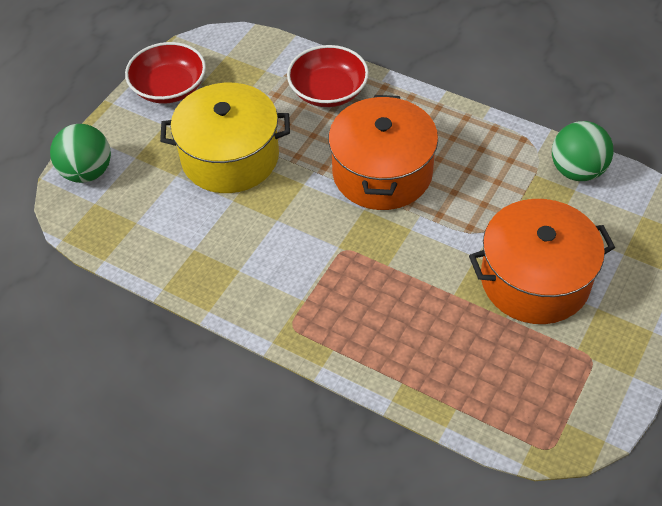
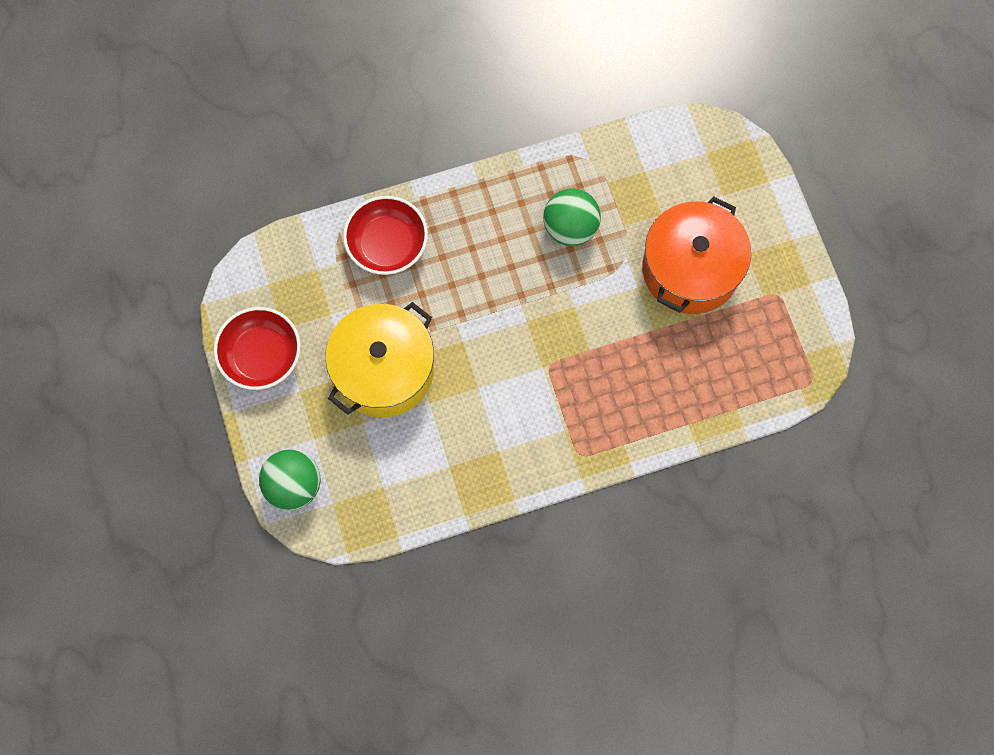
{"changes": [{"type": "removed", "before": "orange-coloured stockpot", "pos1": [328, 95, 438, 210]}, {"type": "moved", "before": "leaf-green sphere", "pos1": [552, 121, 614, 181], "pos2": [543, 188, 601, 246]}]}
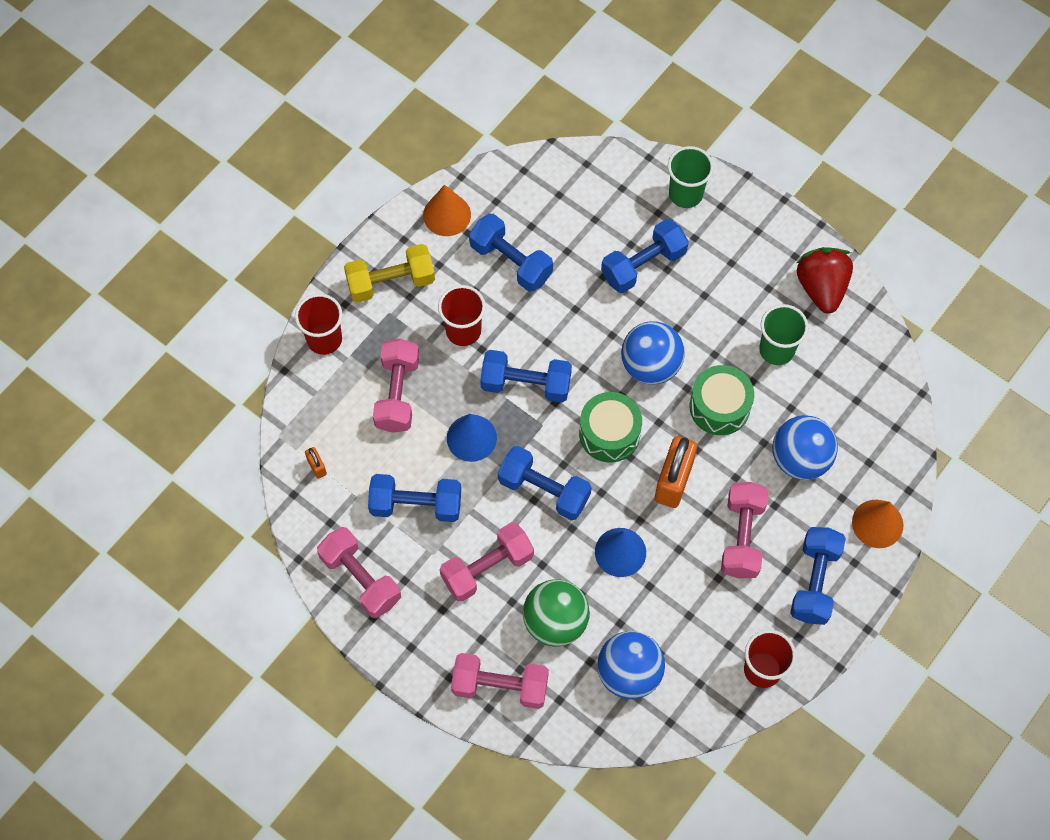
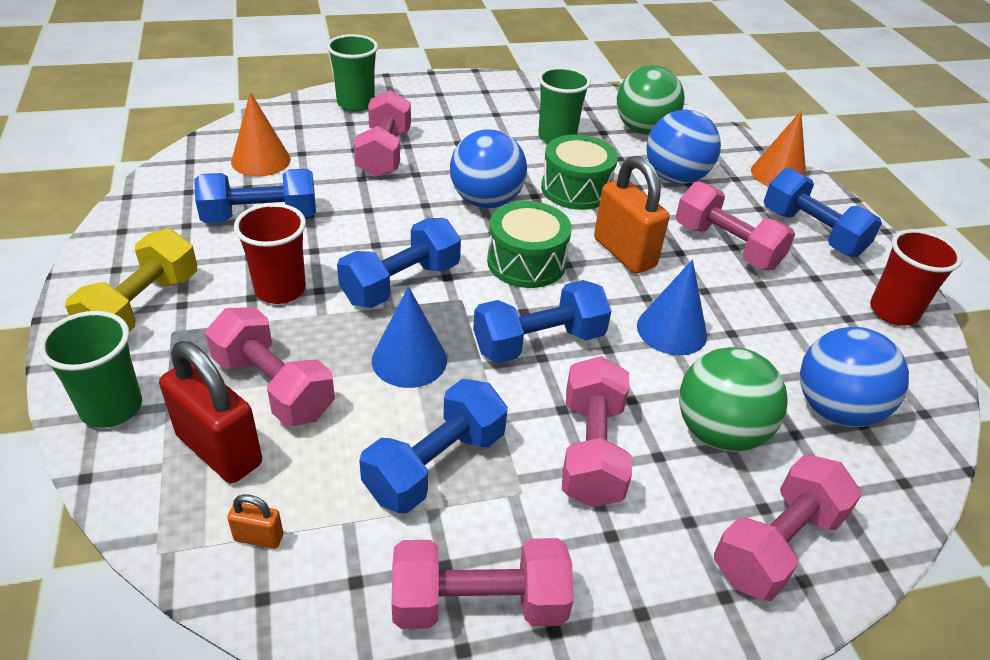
{"changes": [{"type": "recoloured", "before": "crimson beaker", "after": "leaf-green beaker", "pos1": [295, 294, 343, 355], "pos2": [39, 311, 142, 428]}, {"type": "moved", "before": "orange-coloured cone", "pos1": [423, 185, 471, 236], "pos2": [231, 92, 291, 176]}, {"type": "recoloured", "before": "cobalt hand weight", "after": "rosy hand weight", "pos1": [601, 219, 689, 293], "pos2": [354, 90, 411, 177]}, {"type": "removed", "before": "crimson berry", "pos1": [796, 247, 853, 314]}, {"type": "added", "after": "crimson small lock", "pos2": [159, 341, 262, 483]}, {"type": "added", "after": "leaf-green sphere", "pos2": [617, 65, 685, 135]}]}
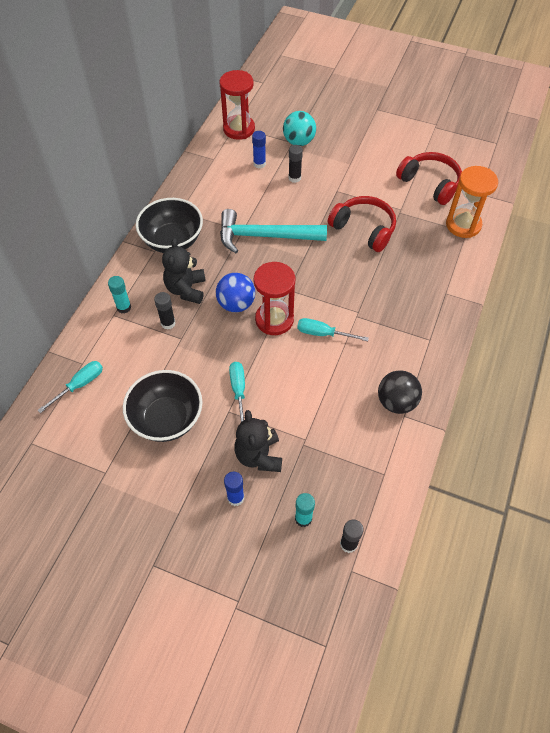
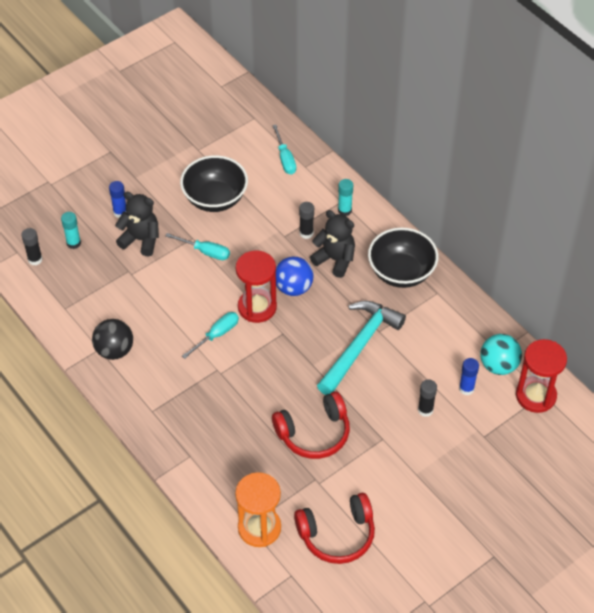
{"changes": [{"type": "moved", "before": "turquoise sphere", "pos1": [283, 111, 316, 146], "pos2": [480, 334, 522, 375]}]}
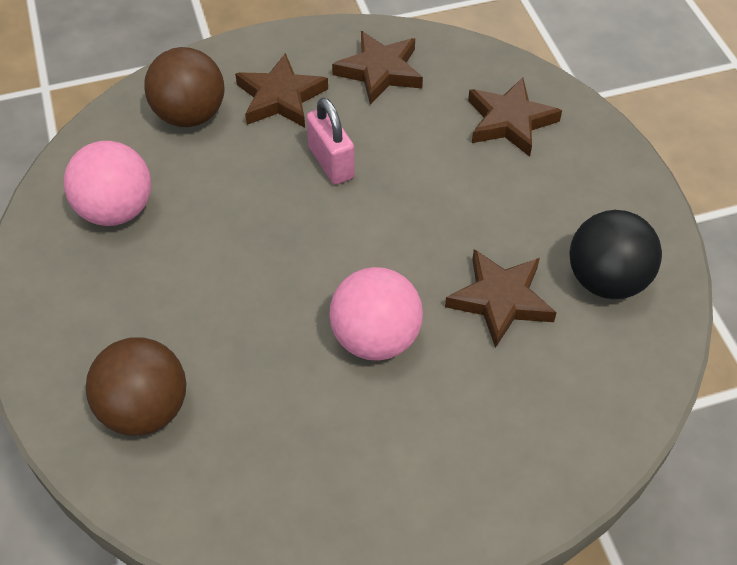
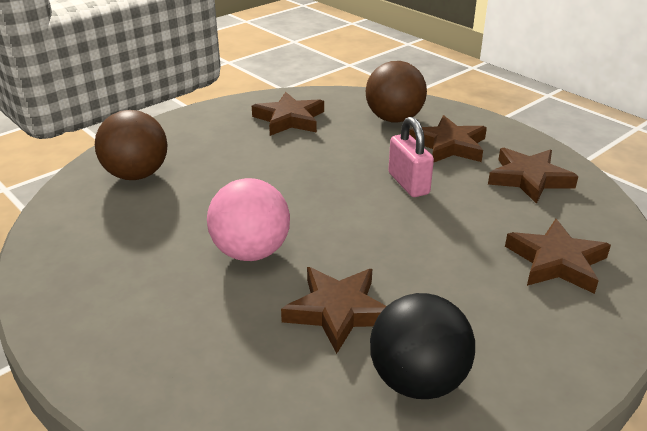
{"changes": [{"type": "replaced", "before": "rosy sphere", "after": "brown star", "pos1": [64, 141, 151, 226], "pos2": [252, 92, 324, 136]}, {"type": "turned", "before": "rosy small lock", "pos1": [306, 97, 355, 185], "pos2": [388, 117, 434, 197], "turn": -60}]}
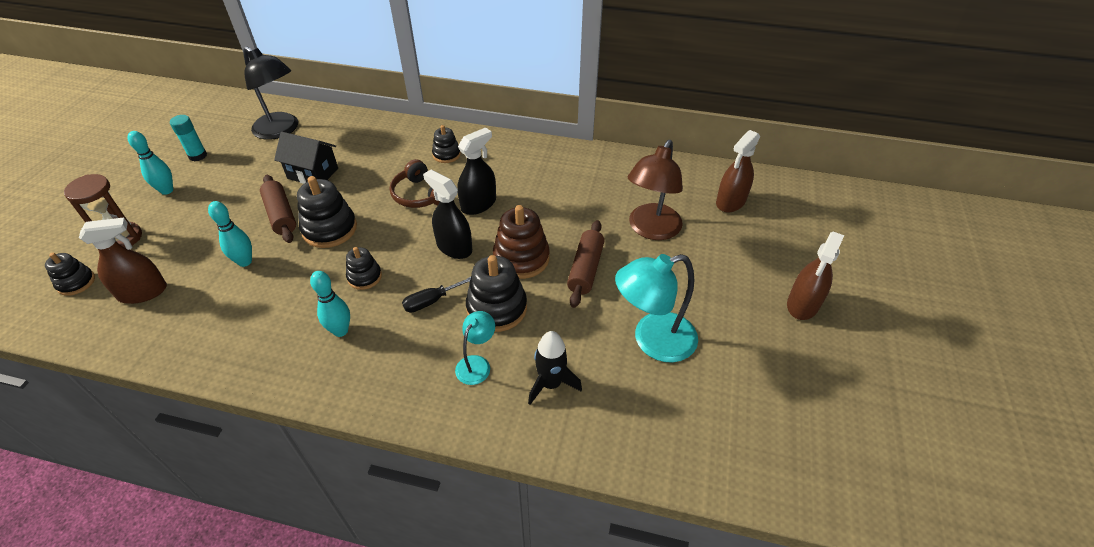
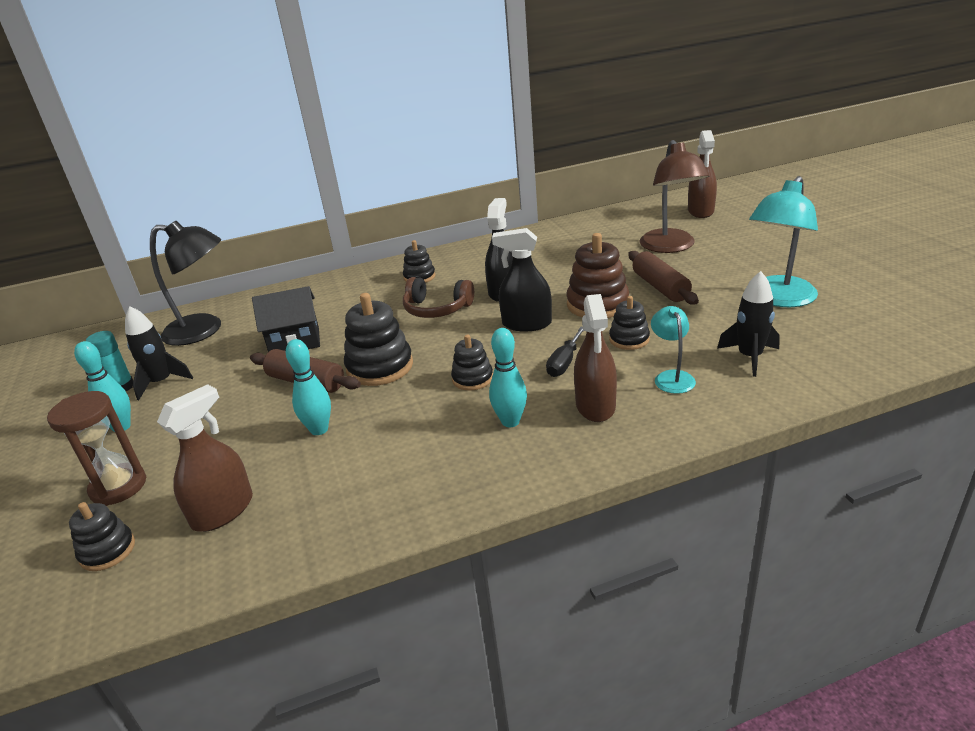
{"changes": [{"type": "resized", "before": "black ring stacker", "pos1": [466, 255, 527, 332], "pos2": [609, 296, 650, 350], "scale": 0.59}, {"type": "moved", "before": "brown spray cleaner", "pos1": [787, 231, 844, 320], "pos2": [574, 294, 617, 422]}, {"type": "added", "after": "black spaceship", "pos2": [125, 306, 193, 400]}]}
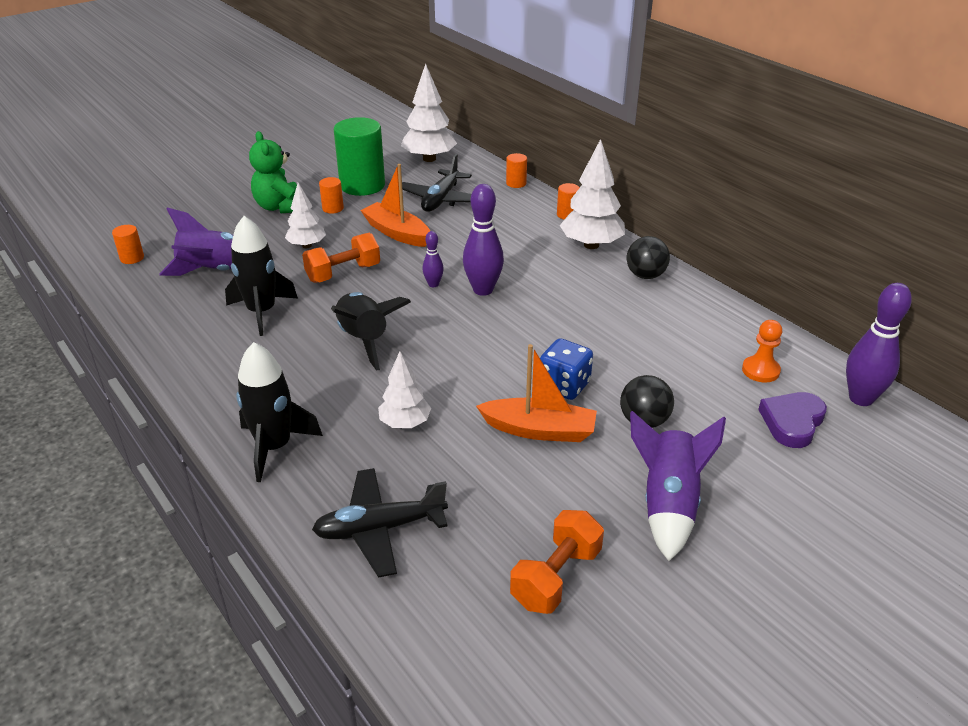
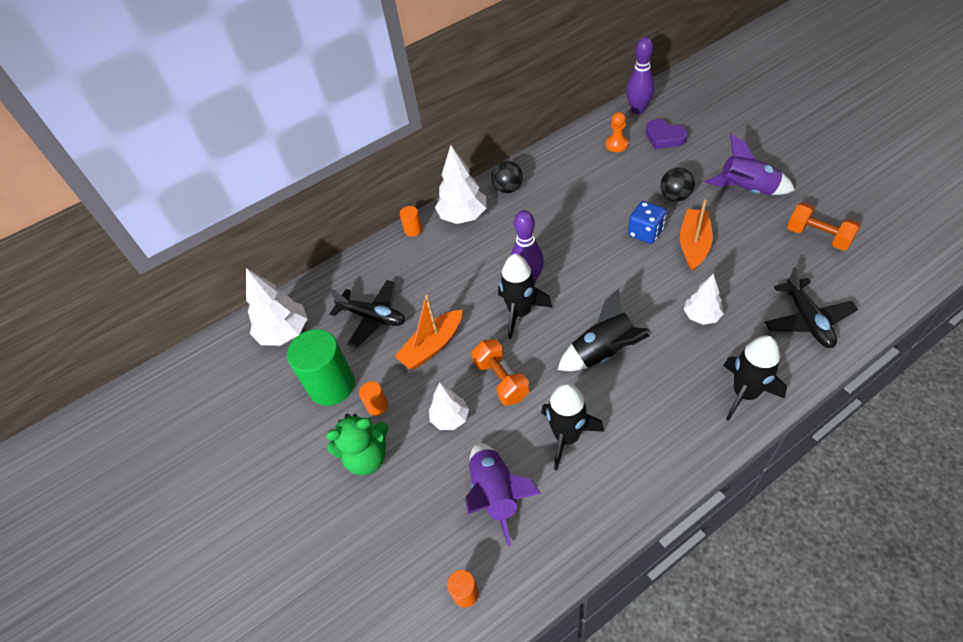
{"changes": [{"type": "replaced", "before": "royal purple skittle", "after": "black spaceship", "pos1": [422, 231, 444, 287], "pos2": [498, 254, 552, 339]}, {"type": "removed", "before": "orange-coloured cylinder", "pos1": [506, 153, 527, 188]}]}
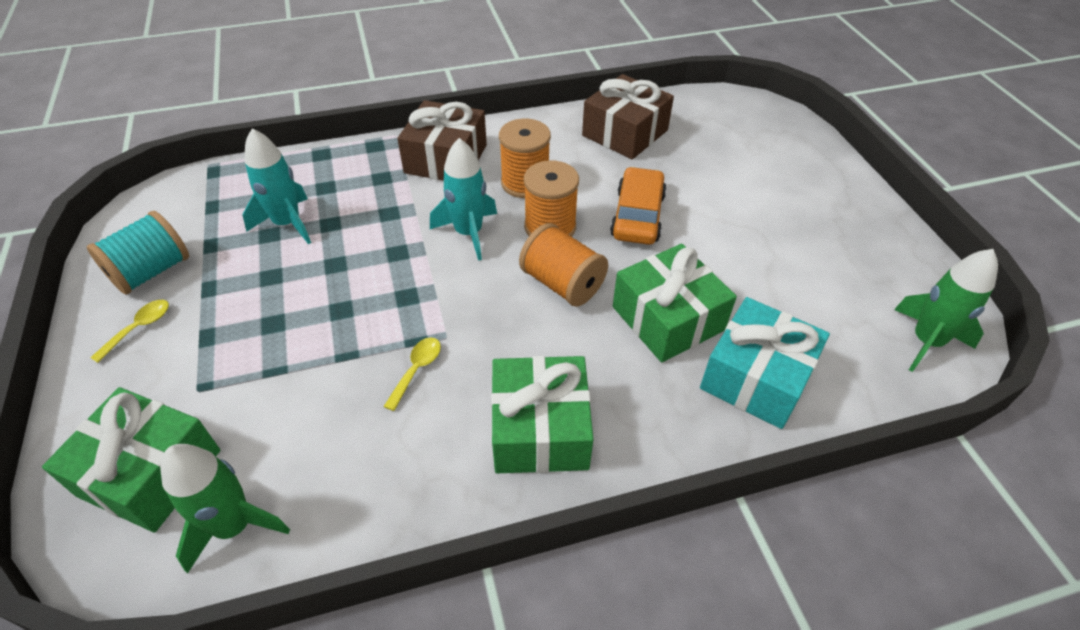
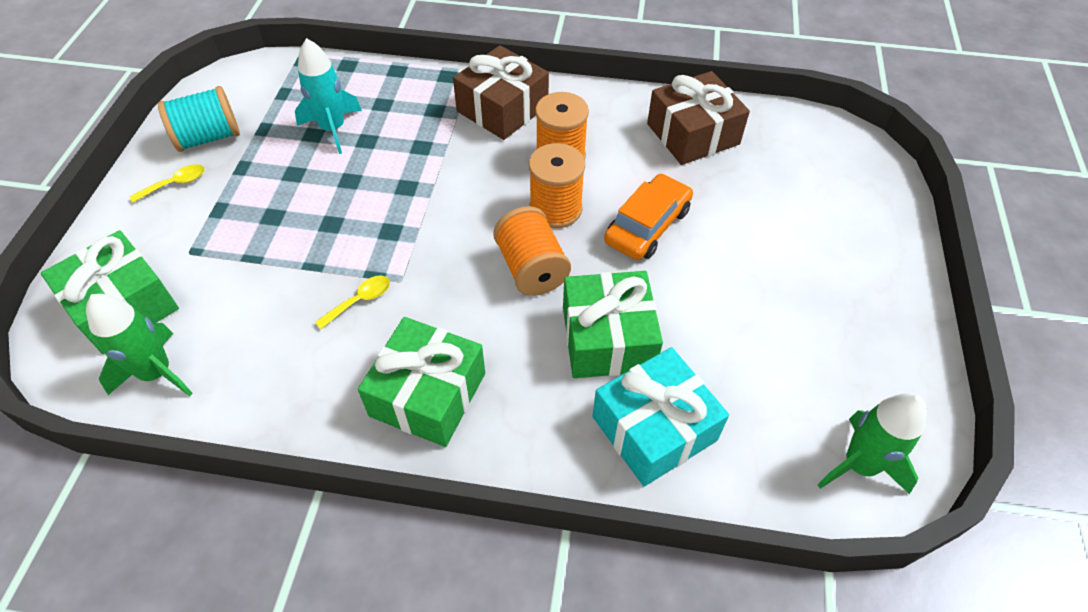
{"changes": [{"type": "removed", "before": "turquoise spaceship", "pos1": [430, 138, 497, 261]}]}
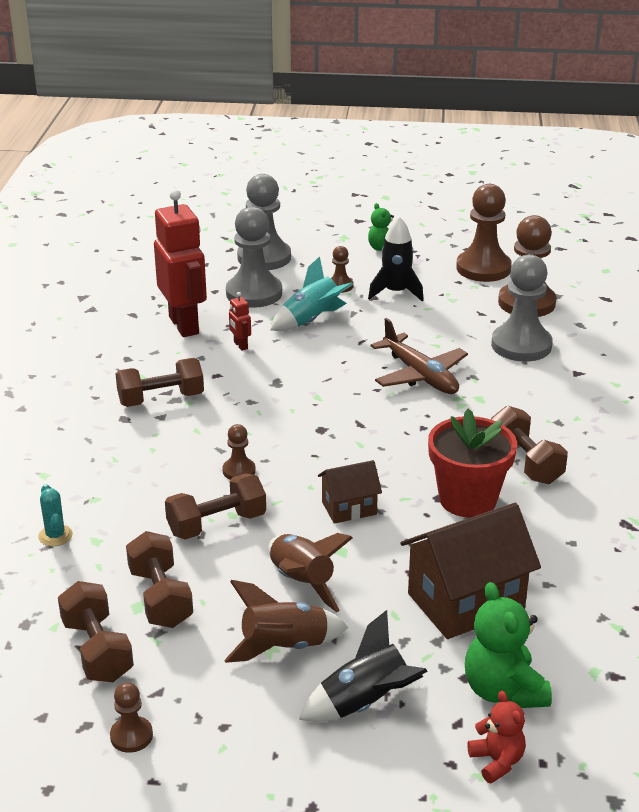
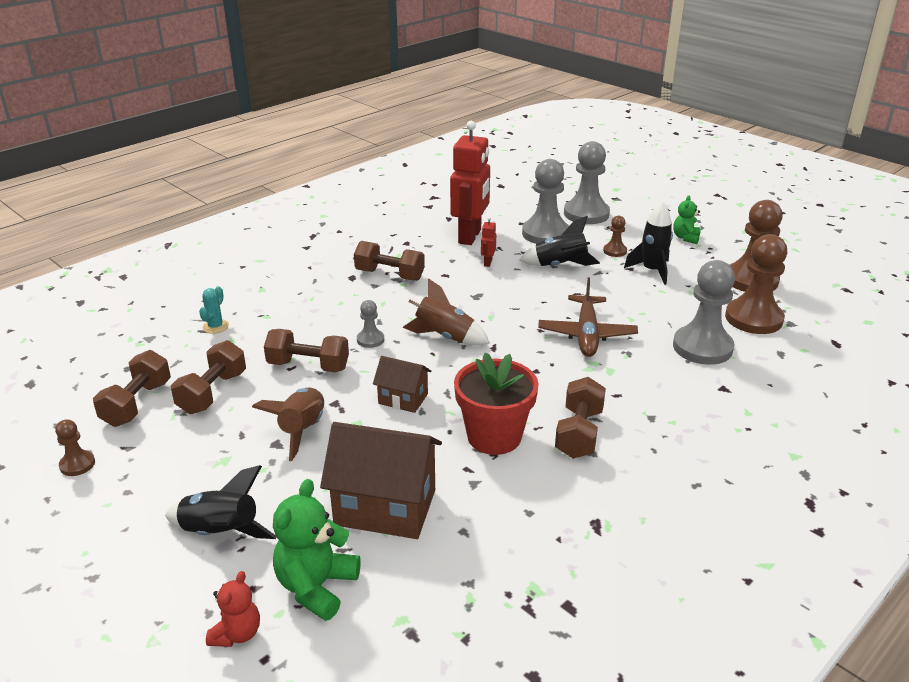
{"changes": [{"type": "recoloured", "before": "brown chess pawn", "after": "ash-grey chess pawn", "pos1": [222, 424, 256, 480], "pos2": [357, 300, 384, 348]}, {"type": "moved", "before": "brown spaceship", "pos1": [224, 580, 348, 663], "pos2": [402, 278, 490, 345]}, {"type": "recoloured", "before": "turquoise spaceship", "after": "black spaceship", "pos1": [271, 256, 353, 331], "pos2": [519, 216, 600, 266]}]}
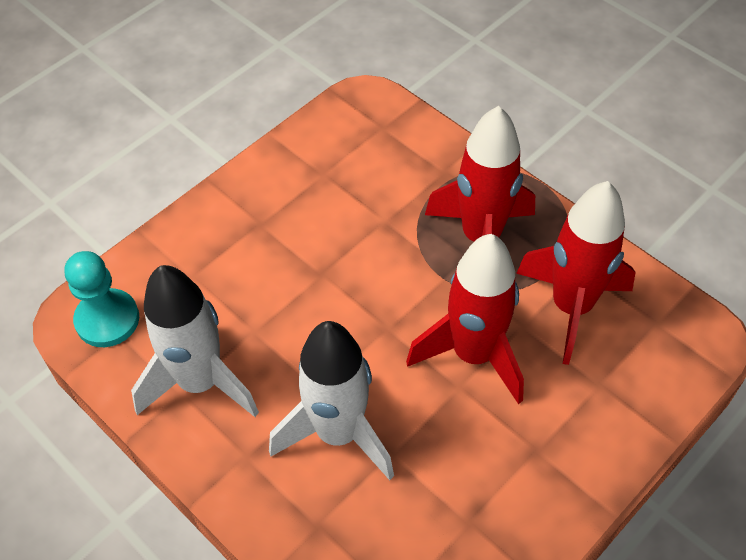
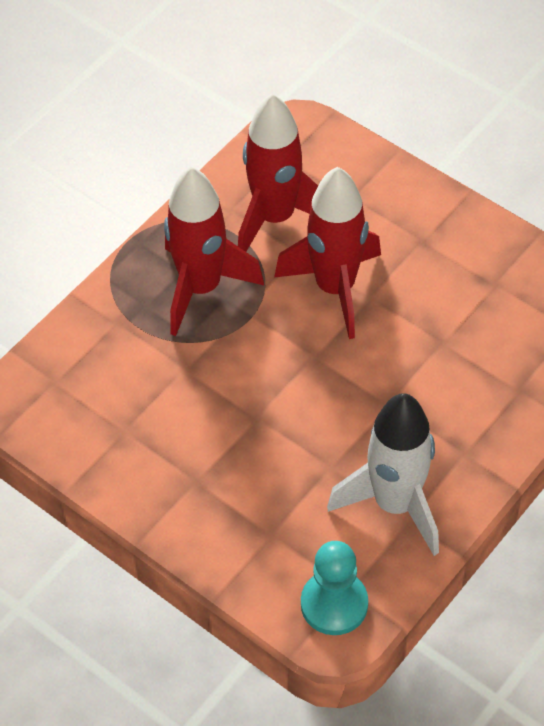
{"changes": [{"type": "removed", "before": "pure white spaceship", "pos1": [269, 321, 394, 480]}]}
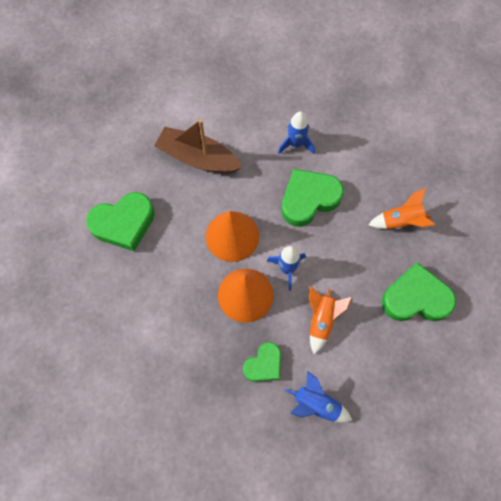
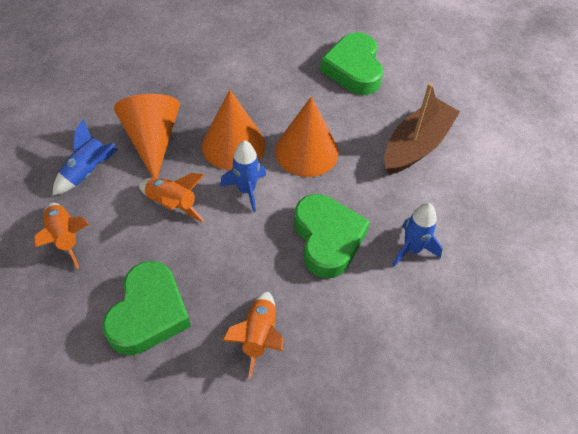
{"changes": [{"type": "replaced", "before": "leaf-green love heart", "after": "orange-coloured cone", "pos1": [243, 342, 281, 382], "pos2": [114, 94, 180, 178]}, {"type": "added", "after": "orange-coloured spaceship", "pos2": [34, 203, 89, 269]}]}
